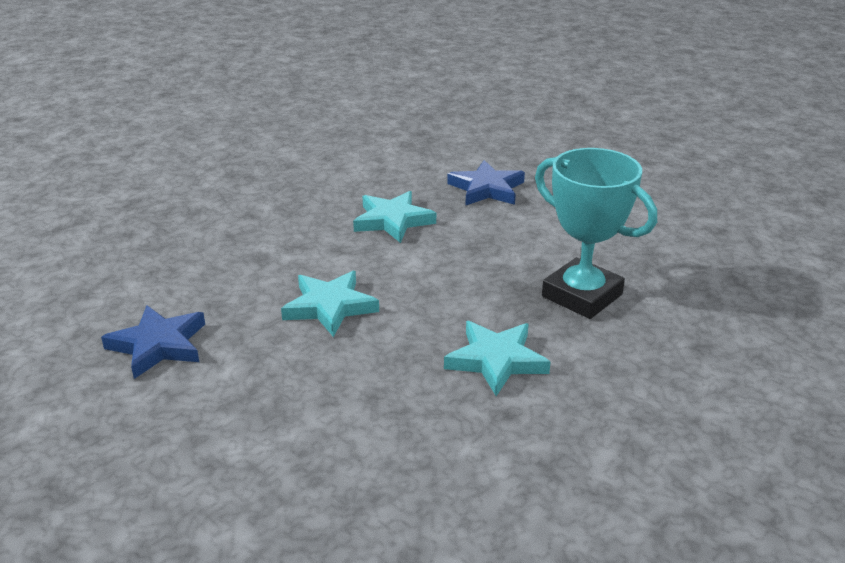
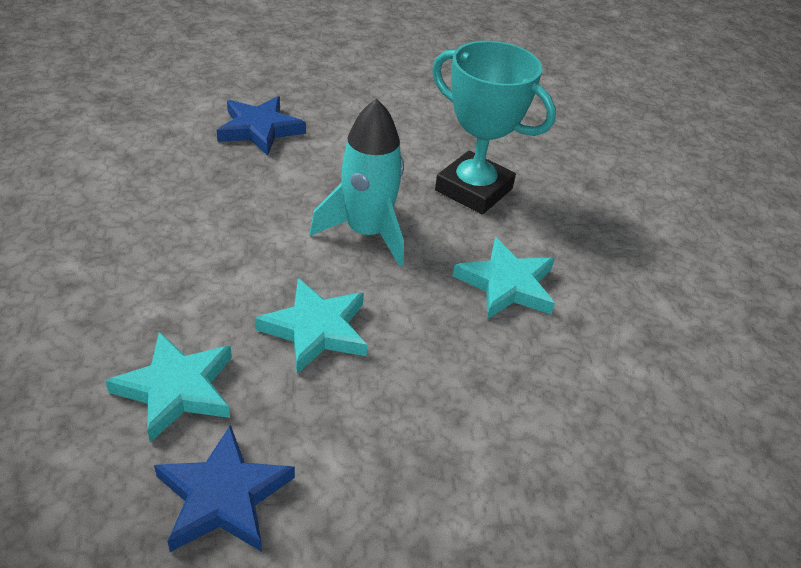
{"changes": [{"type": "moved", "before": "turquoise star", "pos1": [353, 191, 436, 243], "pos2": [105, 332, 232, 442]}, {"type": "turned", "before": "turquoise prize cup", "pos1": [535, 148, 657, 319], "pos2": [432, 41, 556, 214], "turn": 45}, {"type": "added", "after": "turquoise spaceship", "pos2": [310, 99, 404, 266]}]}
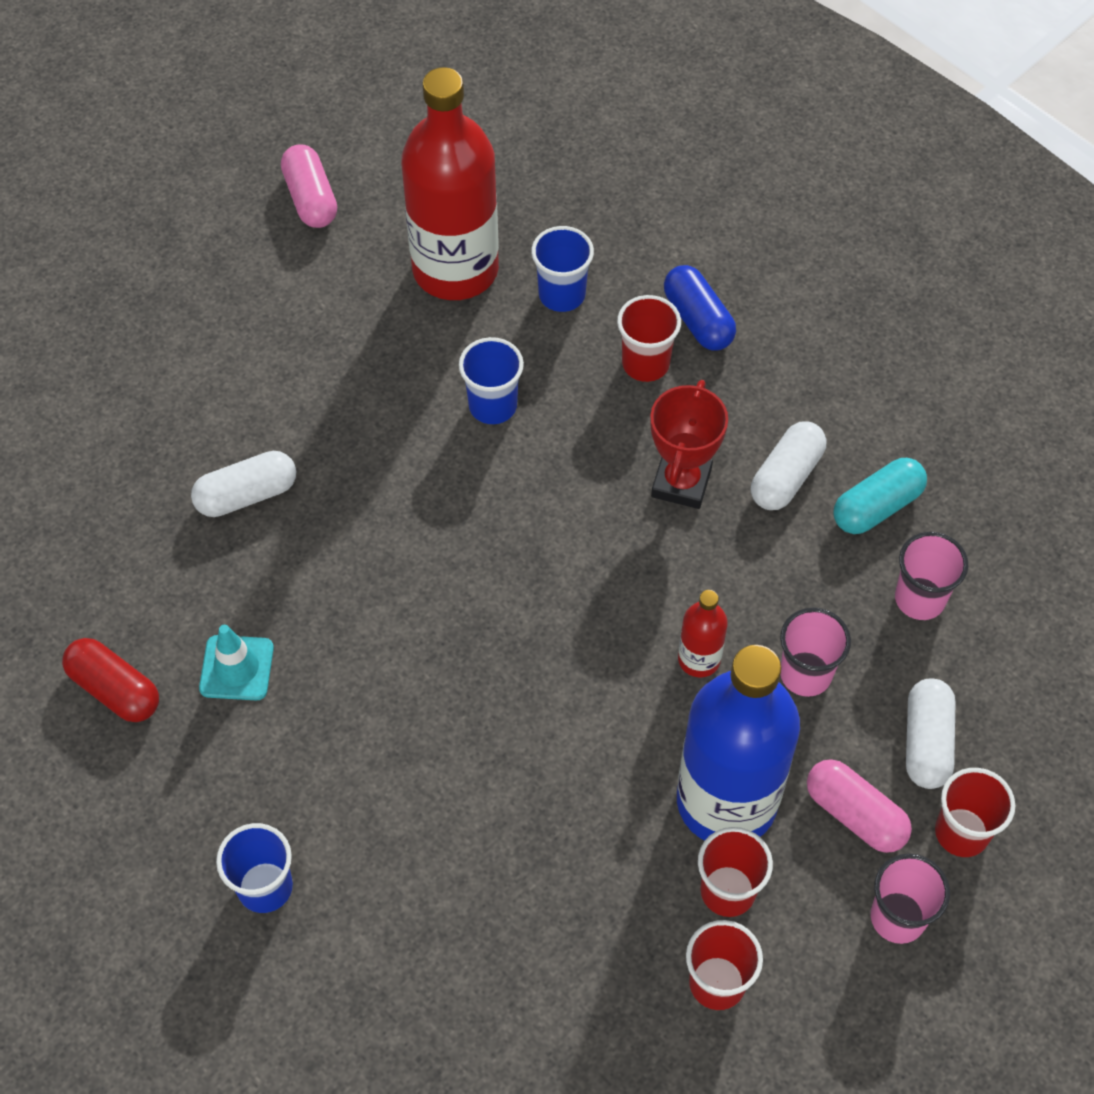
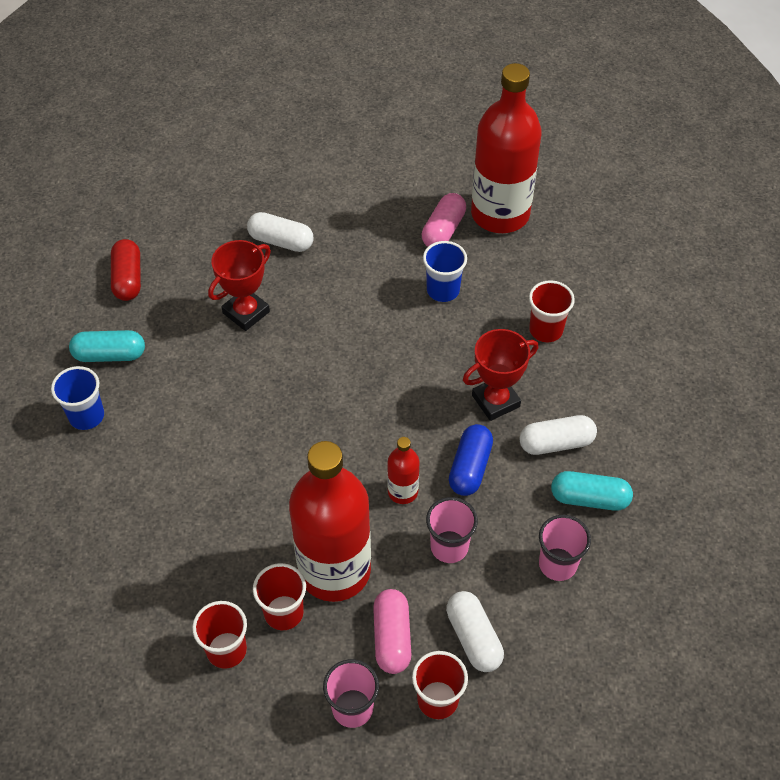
{"changes": [{"type": "removed", "before": "turquoise safety cone", "pos1": [199, 625, 274, 700]}, {"type": "moved", "before": "rosy pill", "pos1": [281, 144, 337, 228], "pos2": [422, 193, 466, 247]}, {"type": "removed", "before": "cobalt beaker", "pos1": [531, 226, 594, 312]}, {"type": "moved", "before": "cobalt pill", "pos1": [664, 265, 736, 351], "pos2": [449, 424, 493, 496]}, {"type": "recoloured", "before": "cobalt drink bottle", "after": "crimson drink bottle", "pos1": [677, 645, 800, 841], "pos2": [289, 441, 371, 602]}, {"type": "turned", "before": "pure white pill", "pos1": [906, 678, 956, 789], "pos2": [446, 591, 504, 672], "turn": -75}, {"type": "added", "after": "turquoise pill", "pos2": [69, 330, 145, 362]}, {"type": "added", "after": "crimson prize cup", "pos2": [208, 240, 271, 331]}]}
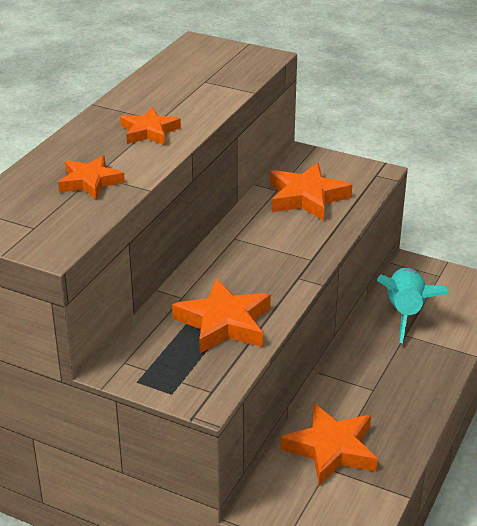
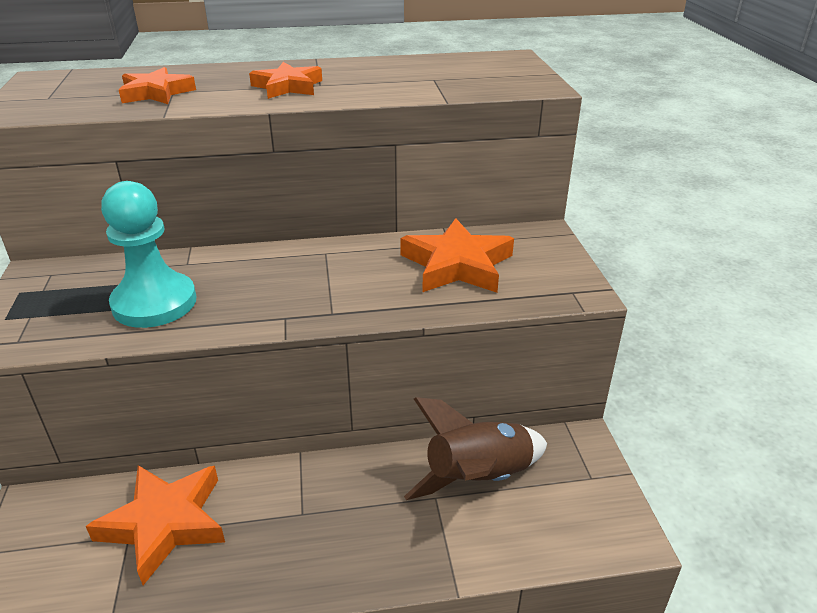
{"changes": [{"type": "replaced", "before": "orange-coloured star", "after": "turquoise chess pawn", "pos1": [172, 278, 271, 353], "pos2": [101, 181, 196, 328]}, {"type": "recoloured", "before": "turquoise spaceship", "after": "brown spaceship", "pos1": [377, 268, 449, 343], "pos2": [404, 397, 547, 500]}]}
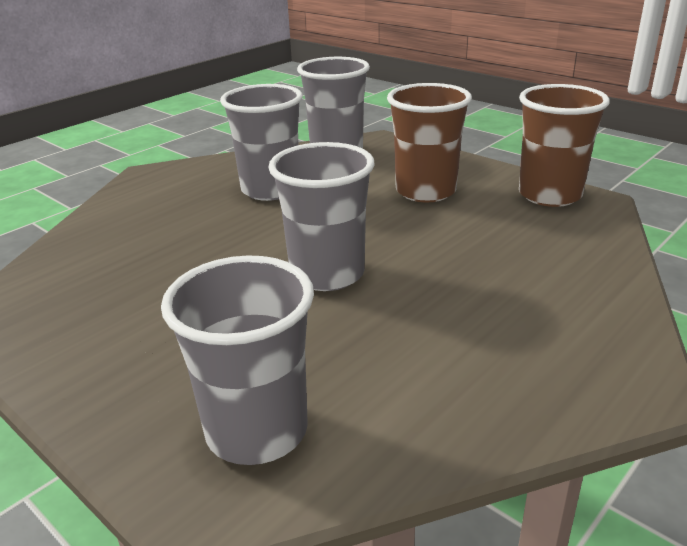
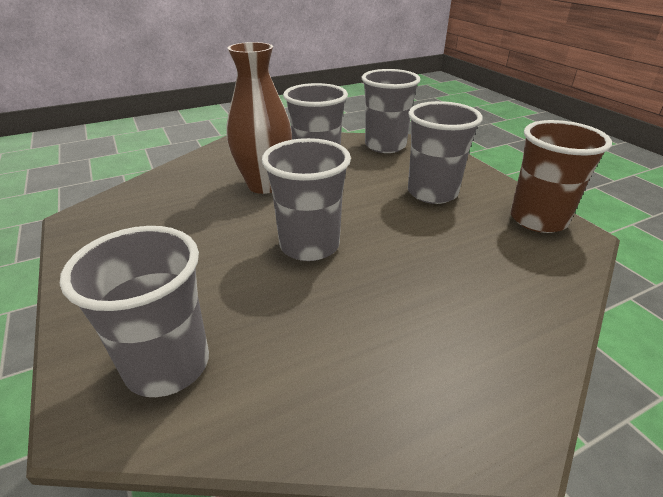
{"changes": [{"type": "recoloured", "before": "brown beaker", "after": "ash-grey beaker", "pos1": [387, 83, 472, 203], "pos2": [408, 101, 483, 204]}, {"type": "added", "after": "brown flower vase", "pos2": [226, 42, 292, 194]}]}
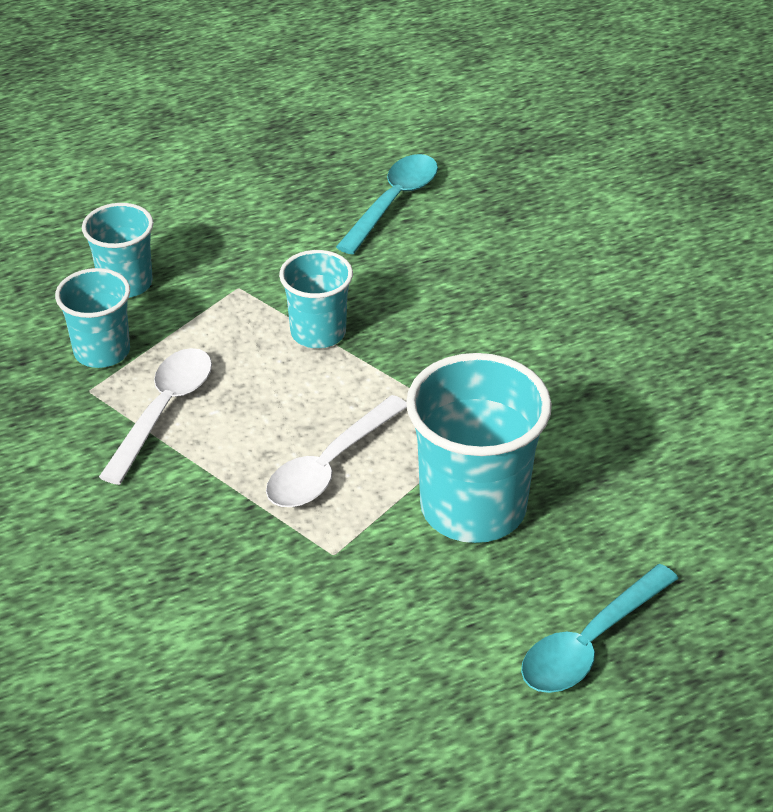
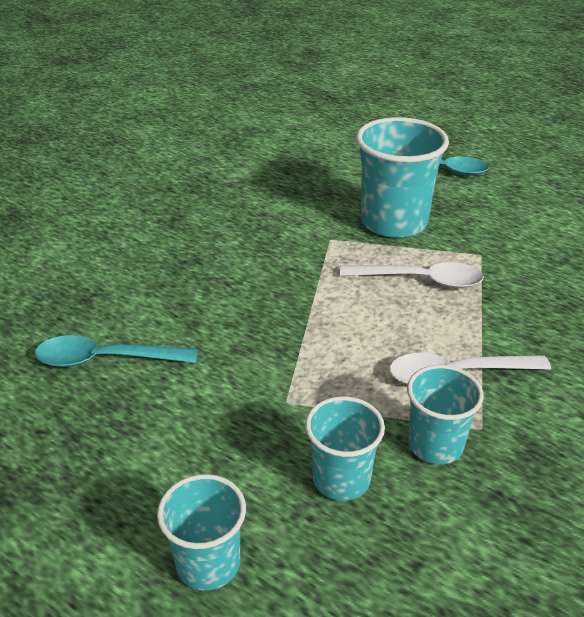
{"changes": [{"type": "moved", "before": "turquoise beaker", "pos1": [279, 250, 353, 348], "pos2": [157, 474, 246, 591]}]}
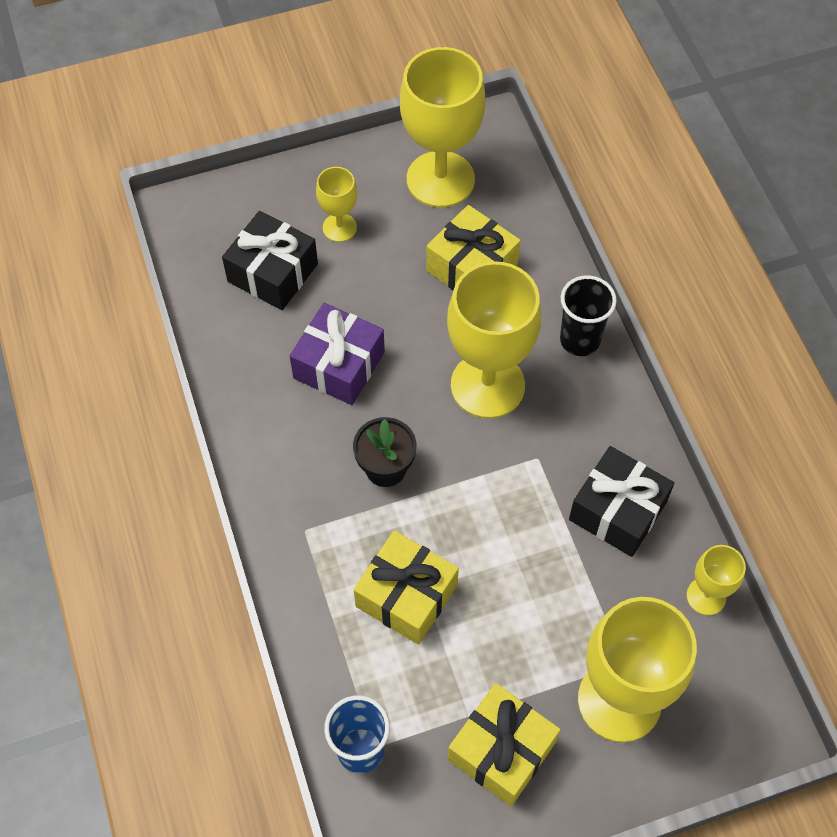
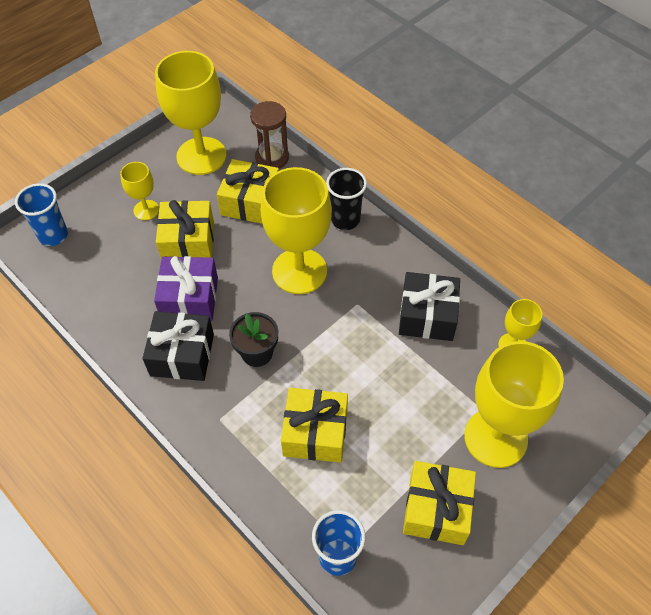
{"changes": [{"type": "moved", "before": "black present", "pos1": [222, 211, 318, 310], "pos2": [143, 311, 214, 381]}, {"type": "added", "after": "cobalt beaker", "pos2": [15, 183, 68, 246]}, {"type": "added", "after": "bright yellow present", "pos2": [156, 200, 214, 259]}, {"type": "added", "after": "brown sandglass", "pos2": [250, 101, 289, 169]}]}
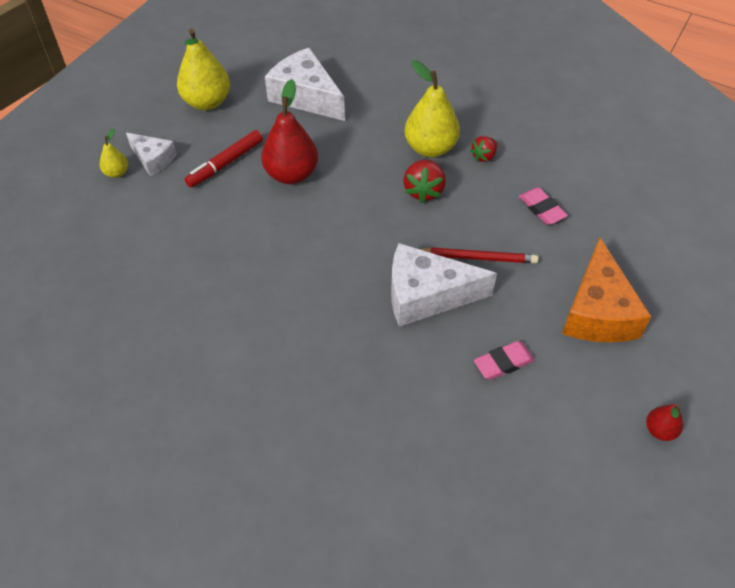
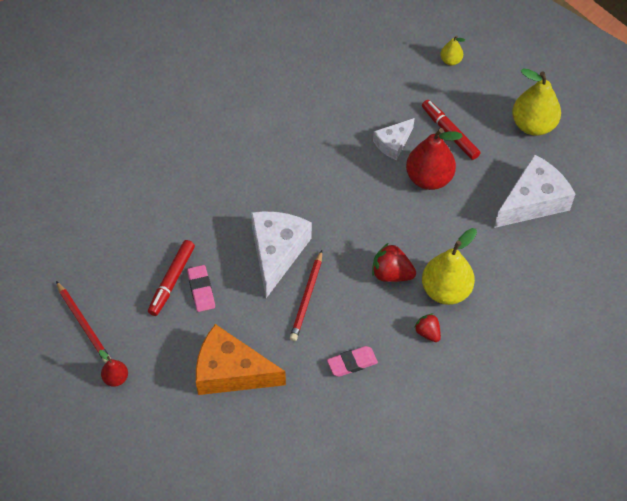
{"changes": [{"type": "moved", "before": "pure white cheese wedge", "pos1": [126, 133, 177, 176], "pos2": [373, 118, 415, 160]}, {"type": "added", "after": "crimson pencil", "pos2": [56, 281, 111, 363]}, {"type": "added", "after": "crimson marker", "pos2": [148, 240, 195, 316]}]}
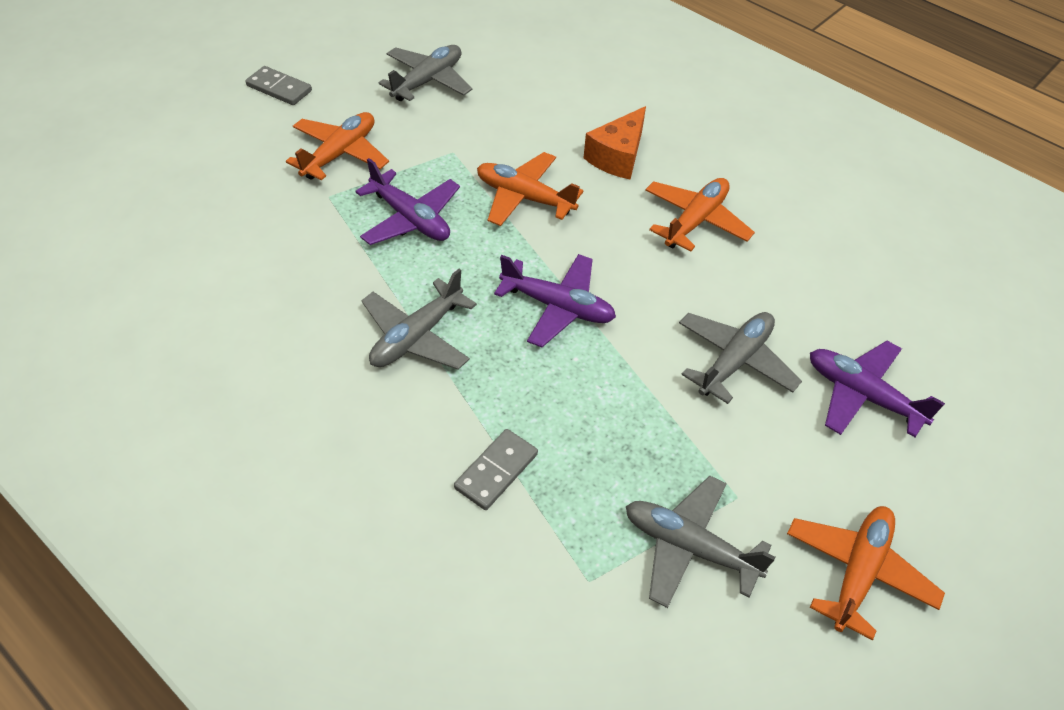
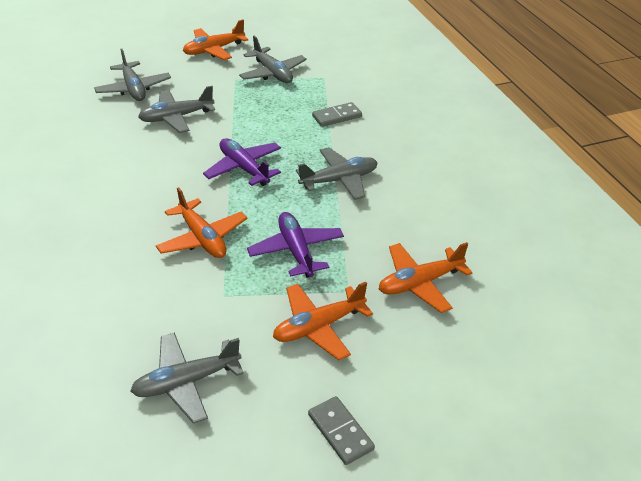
{"changes": [{"type": "removed", "before": "orange-coloured cheese wedge", "pos1": [583, 106, 646, 180]}, {"type": "moved", "before": "orange-coloured toy plane", "pos1": [645, 178, 755, 252], "pos2": [379, 242, 473, 313]}, {"type": "recoloured", "before": "royal purple toy plane", "after": "ash-grey toy plane", "pos1": [810, 341, 945, 437], "pos2": [94, 49, 171, 101]}]}
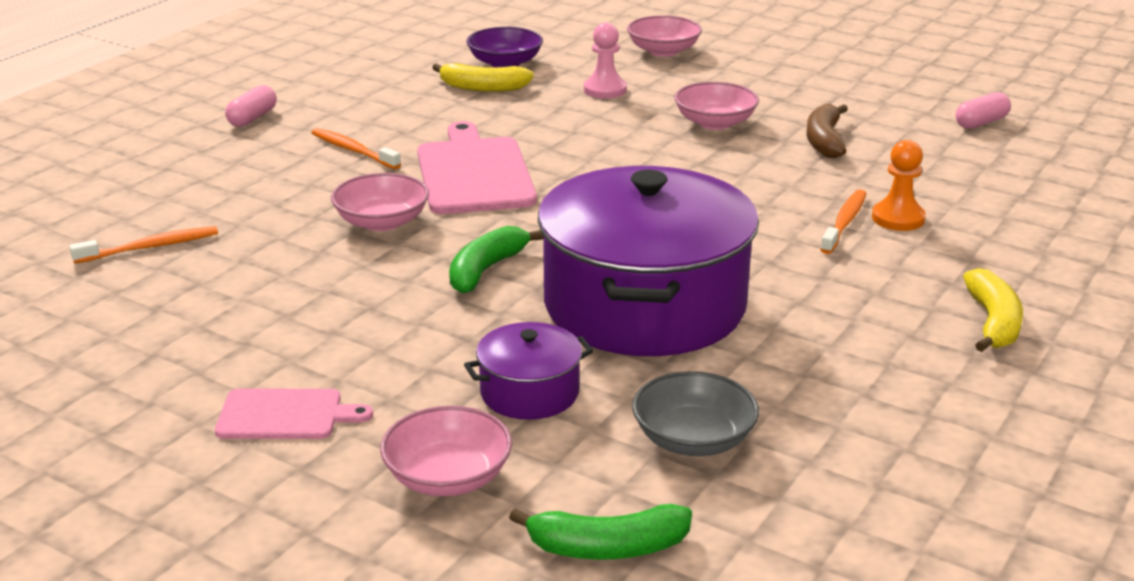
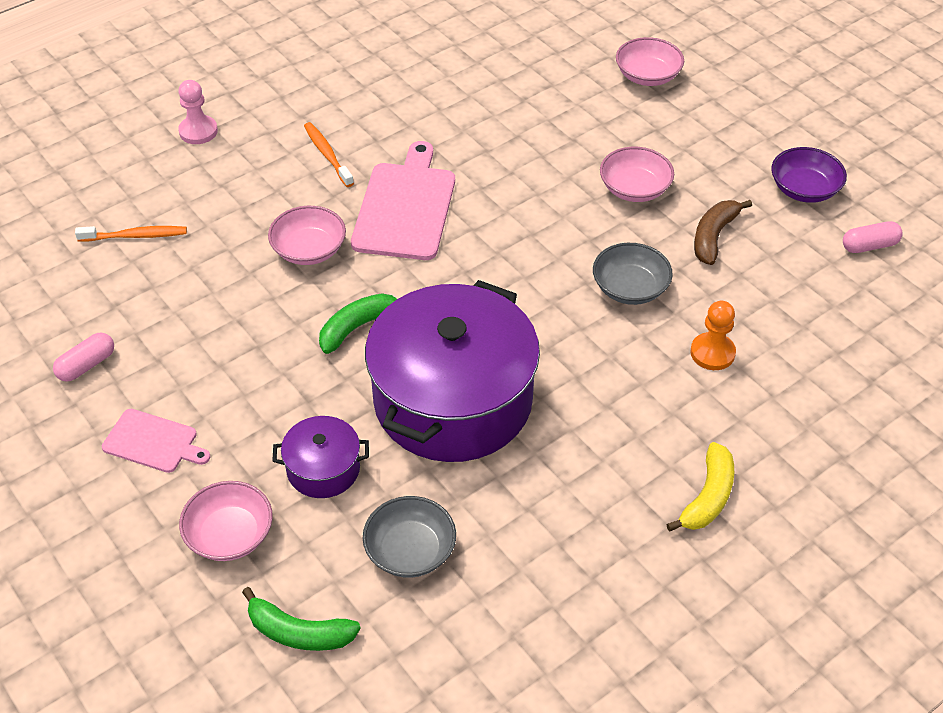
{"changes": [{"type": "moved", "before": "rosy pill", "pos1": [225, 85, 277, 127], "pos2": [53, 333, 114, 382]}, {"type": "removed", "before": "bright yellow banana fruit", "pos1": [432, 63, 534, 92]}, {"type": "moved", "before": "royal purple deep dish", "pos1": [466, 27, 543, 67], "pos2": [771, 147, 847, 203]}, {"type": "moved", "before": "rosy chess pawn", "pos1": [584, 23, 627, 99], "pos2": [178, 80, 218, 144]}, {"type": "removed", "before": "orange-coloured toothbrush", "pos1": [820, 189, 867, 254]}, {"type": "added", "after": "ash-grey deep dish", "pos2": [593, 243, 673, 305]}]}
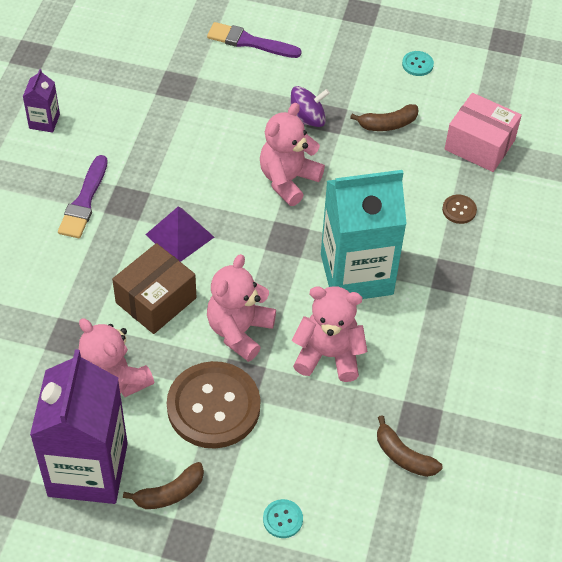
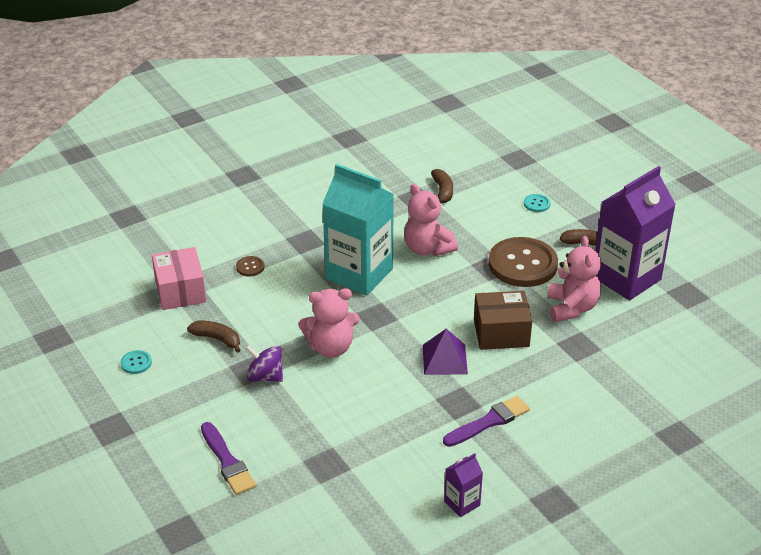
{"changes": [{"type": "removed", "before": "rosy teddy", "pos1": [207, 254, 276, 362]}]}
